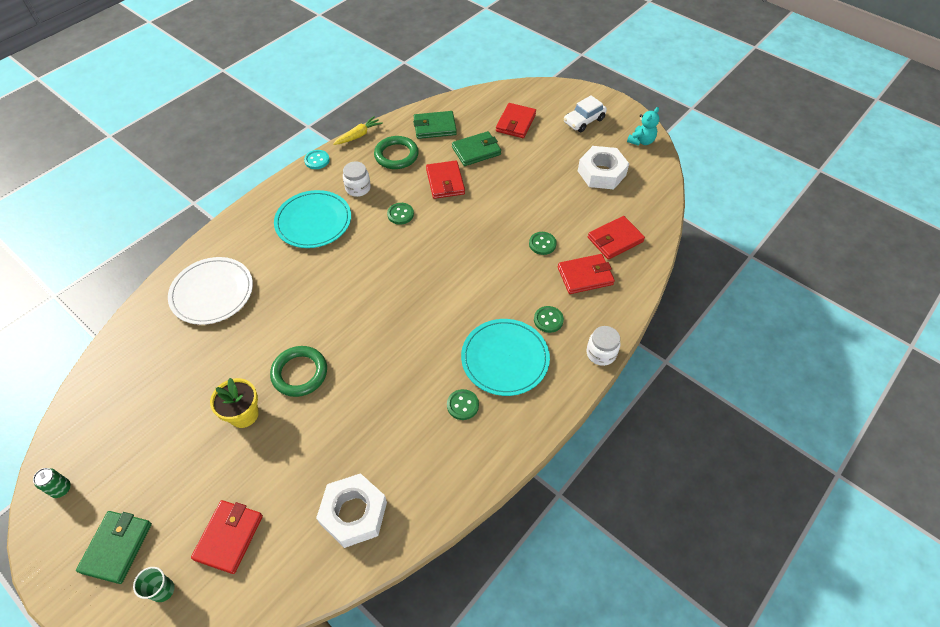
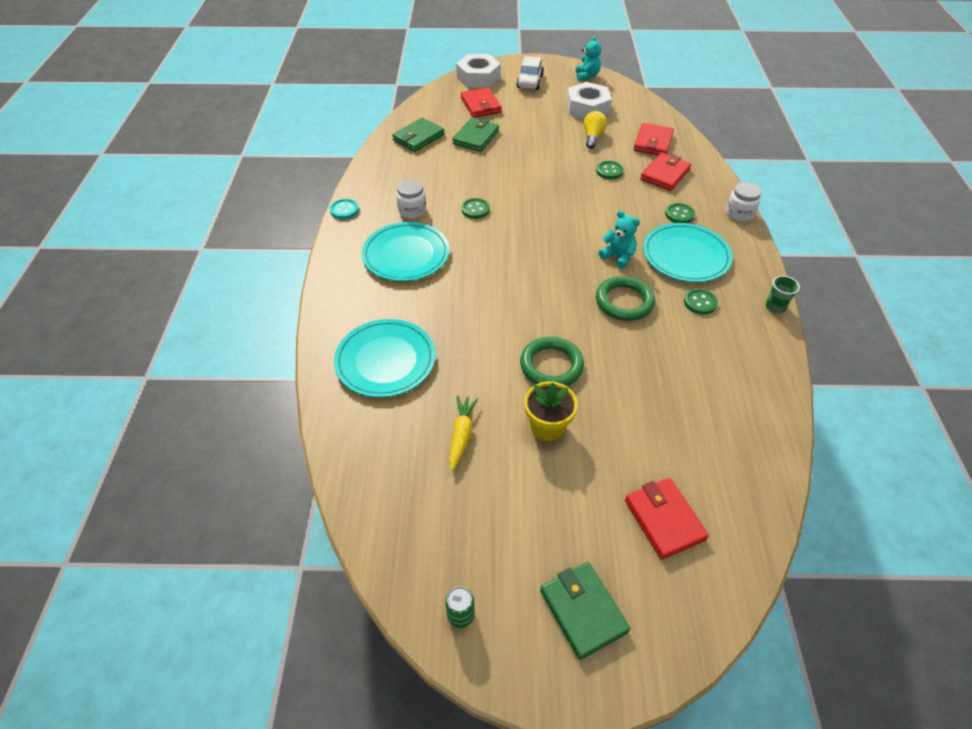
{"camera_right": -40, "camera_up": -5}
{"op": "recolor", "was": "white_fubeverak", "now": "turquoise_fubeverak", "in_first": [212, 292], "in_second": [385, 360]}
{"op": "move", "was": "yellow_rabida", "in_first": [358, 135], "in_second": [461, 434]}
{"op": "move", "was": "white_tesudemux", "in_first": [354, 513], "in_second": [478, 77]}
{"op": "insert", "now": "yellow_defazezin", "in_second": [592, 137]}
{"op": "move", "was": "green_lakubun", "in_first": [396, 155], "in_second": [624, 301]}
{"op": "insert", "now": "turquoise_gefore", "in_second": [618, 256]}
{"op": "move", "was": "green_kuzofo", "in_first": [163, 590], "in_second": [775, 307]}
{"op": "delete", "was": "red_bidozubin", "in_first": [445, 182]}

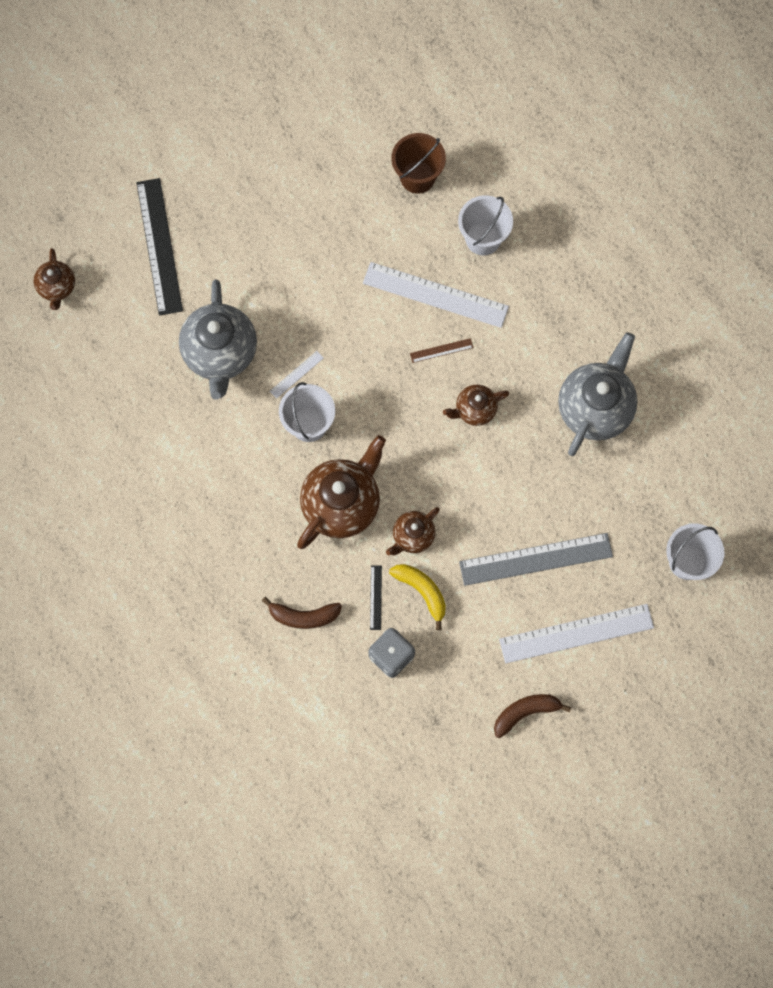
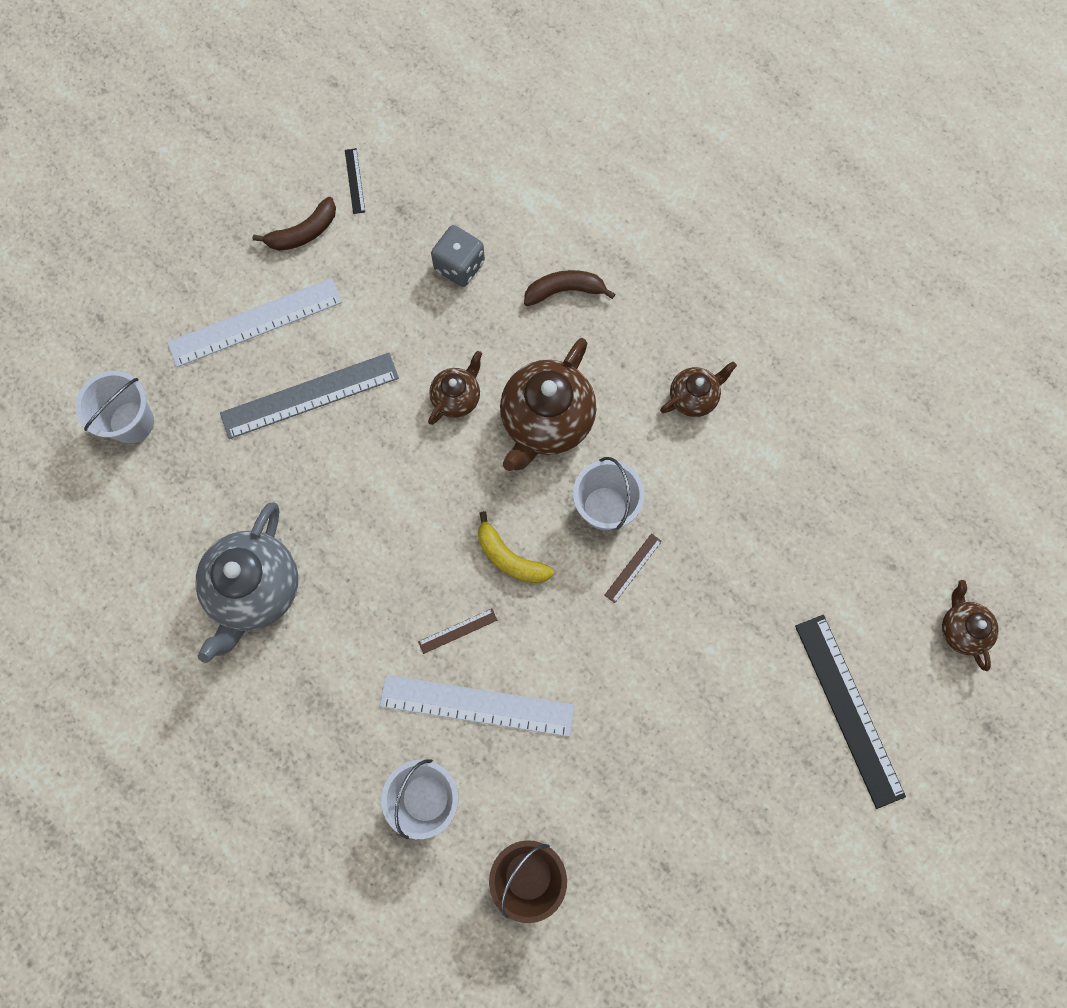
{"camera_right": 170, "camera_up": 0}
{"op": "move", "was": "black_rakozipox", "in_first": [375, 597], "in_second": [355, 181]}
{"op": "move", "was": "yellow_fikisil", "in_first": [422, 591], "in_second": [510, 558]}
{"op": "recolor", "was": "white_rakozipox", "now": "brown_rakozipox", "in_first": [296, 374], "in_second": [633, 568]}
{"op": "move", "was": "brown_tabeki", "in_first": [475, 410], "in_second": [694, 397]}
{"op": "delete", "was": "grey_tabeki", "in_first": [220, 353]}

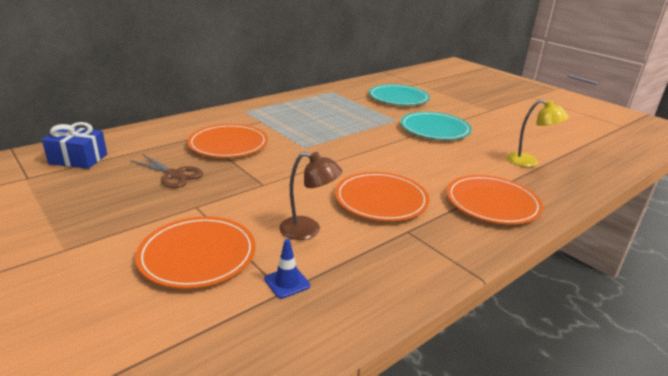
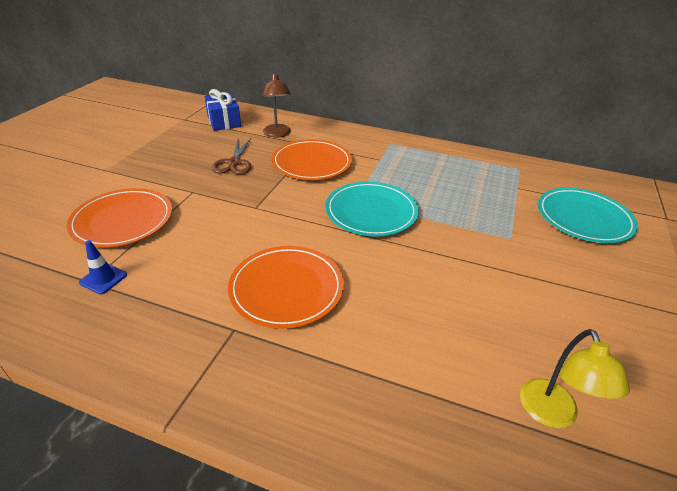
{"camera_right": 60, "camera_up": 10}
{"op": "move", "was": "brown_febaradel", "in_first": [308, 230], "in_second": [277, 134]}
{"op": "move", "was": "turquoise_fubeverak", "in_first": [435, 129], "in_second": [371, 212]}
{"op": "delete", "was": "orange_fubeverak", "in_first": [492, 203]}

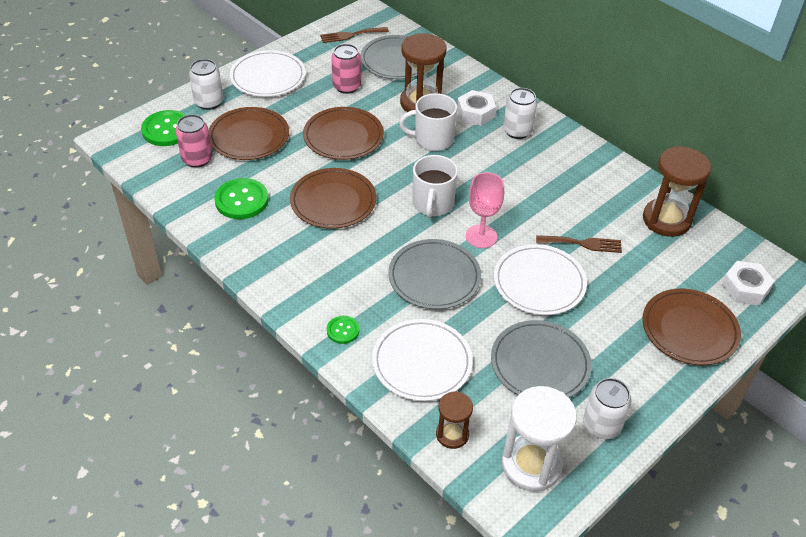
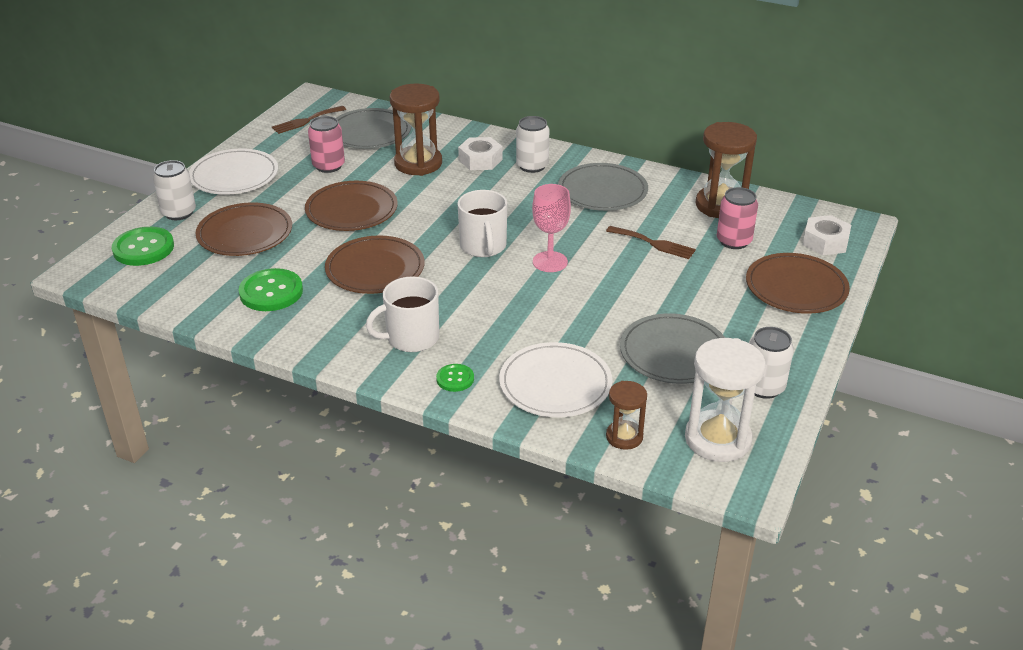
{"camera_right": -20, "camera_up": -10}
{"op": "move", "was": "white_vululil", "in_first": [432, 139], "in_second": [411, 338]}
{"op": "move", "was": "grey_fubeverak", "in_first": [434, 277], "in_second": [602, 191]}
{"op": "rotate", "was": "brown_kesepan", "in_first": [583, 244], "in_second": [654, 243], "clockwise": 45}
{"op": "move", "was": "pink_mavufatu", "in_first": [197, 159], "in_second": [734, 241]}
{"op": "delete", "was": "white_fubeverak", "in_first": [539, 282]}

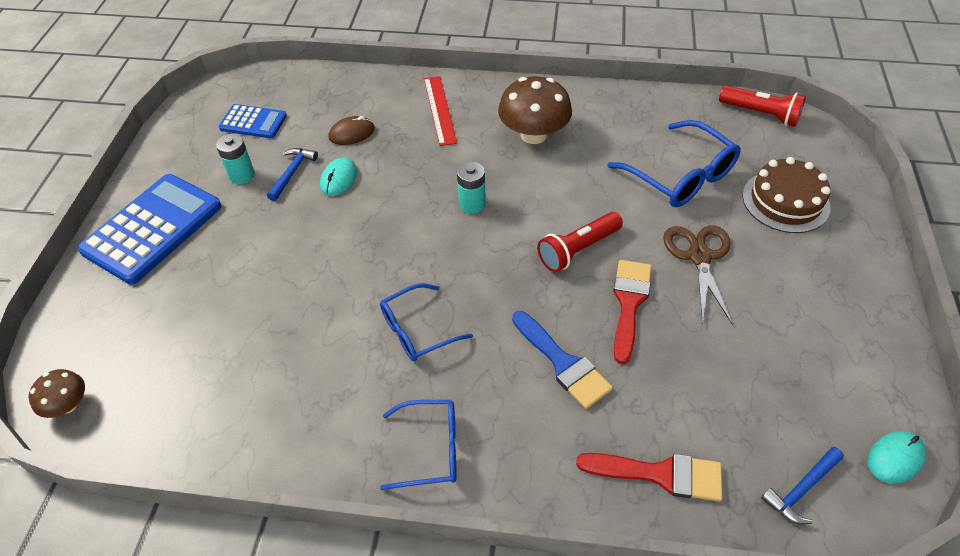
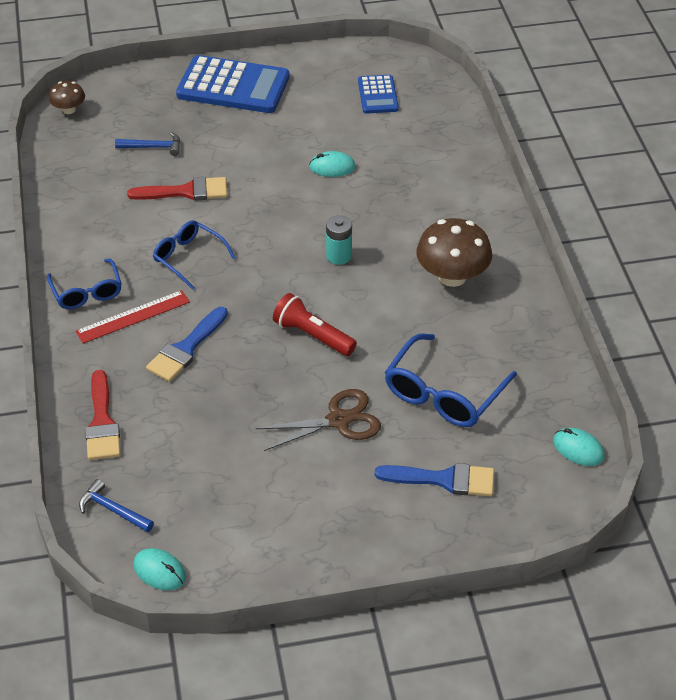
{"camera_right": 70, "camera_up": -5}
{"op": "move", "was": "red_rakozipox", "in_first": [439, 110], "in_second": [133, 316]}
{"op": "move", "was": "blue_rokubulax", "in_first": [292, 173], "in_second": [153, 147]}
{"op": "move", "was": "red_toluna", "in_first": [629, 303], "in_second": [186, 191]}
{"op": "replace", "was": "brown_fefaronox", "now": "blue_toluna", "in_first": [785, 201], "in_second": [444, 479]}
{"op": "replace", "was": "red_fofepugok", "now": "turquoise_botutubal", "in_first": [760, 114], "in_second": [578, 449]}
{"op": "delete", "was": "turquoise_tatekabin", "in_first": [242, 175]}
{"op": "delete", "was": "brown_botutubal", "in_first": [352, 133]}

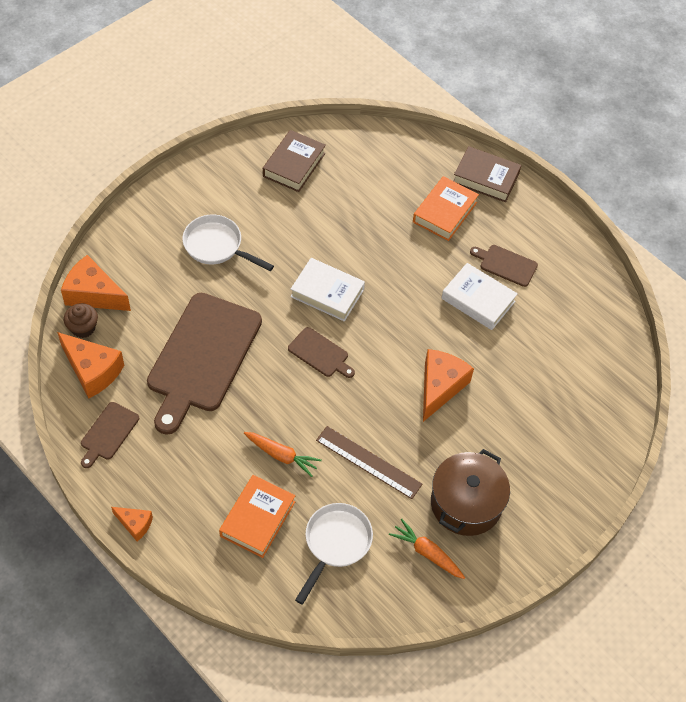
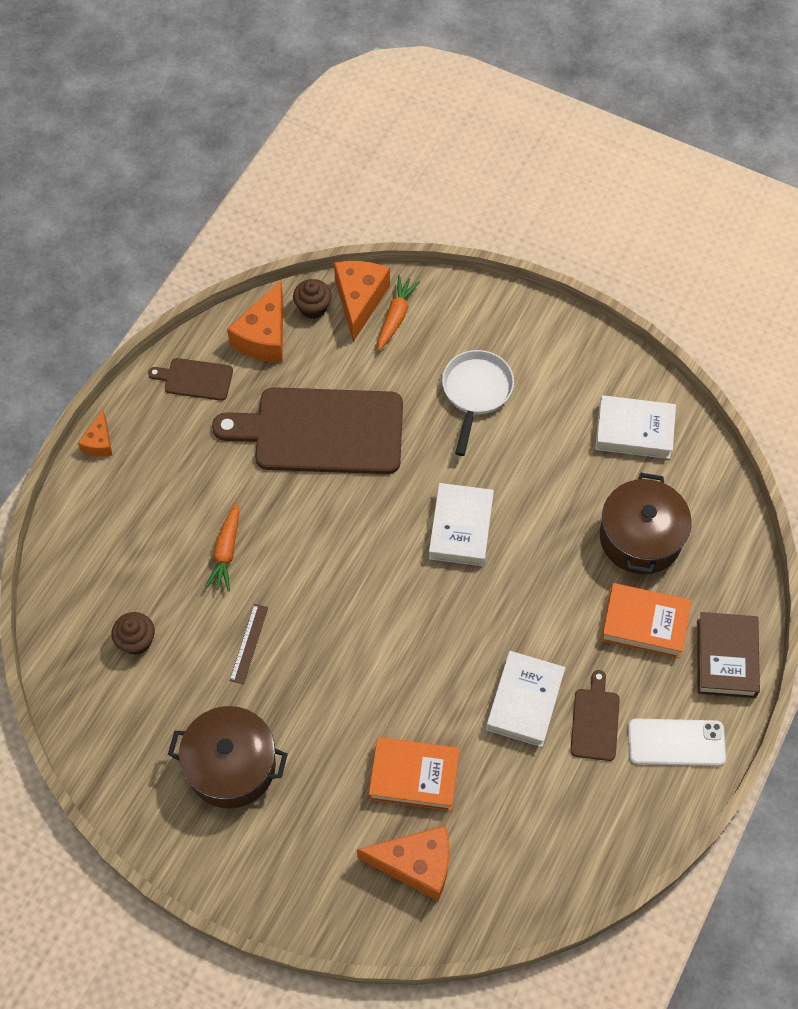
{"camera_right": 75, "camera_up": 5}
{"op": "replace", "was": "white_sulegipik", "now": "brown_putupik", "in_first": [335, 544], "in_second": [136, 641]}
{"op": "resize", "was": "brown_rakozipox", "in_first": [368, 462], "in_second": [249, 643], "ratio": 0.62}
{"op": "move", "was": "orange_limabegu", "in_first": [440, 387], "in_second": [416, 864]}
{"op": "move", "was": "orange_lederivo", "in_first": [258, 519], "in_second": [414, 776]}
{"op": "move", "was": "orange_rabida", "in_first": [427, 553], "in_second": [396, 317]}
{"op": "recolor", "was": "brown_lederivo", "now": "white_lederivo", "in_first": [294, 165], "in_second": [634, 431]}
{"op": "insert", "now": "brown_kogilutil", "in_second": [640, 538]}
{"op": "insert", "now": "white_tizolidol", "in_second": [676, 742]}
{"op": "delete", "was": "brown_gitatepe", "in_first": [320, 353]}

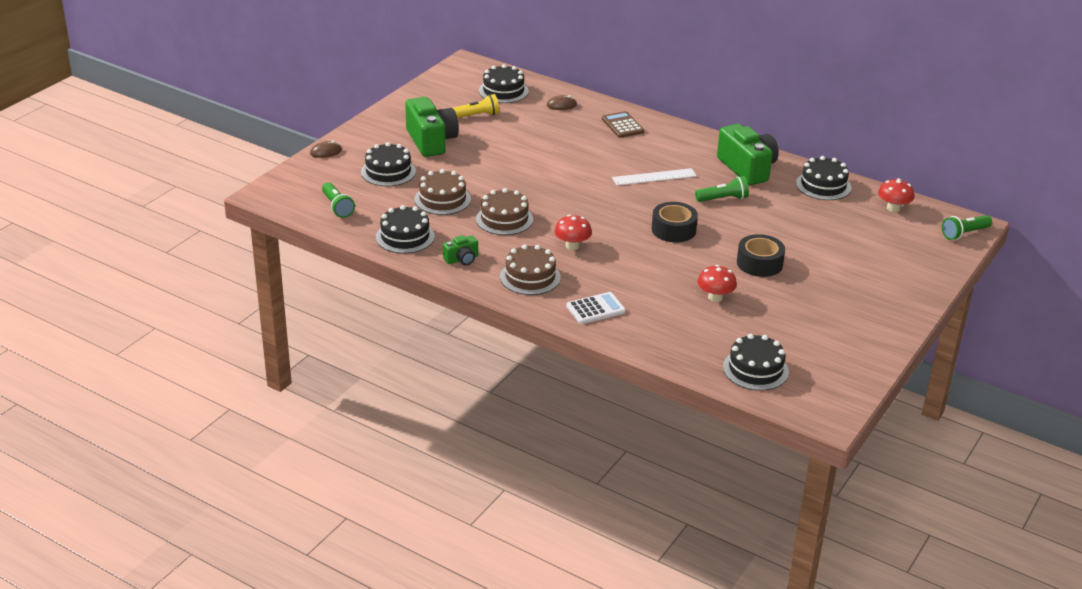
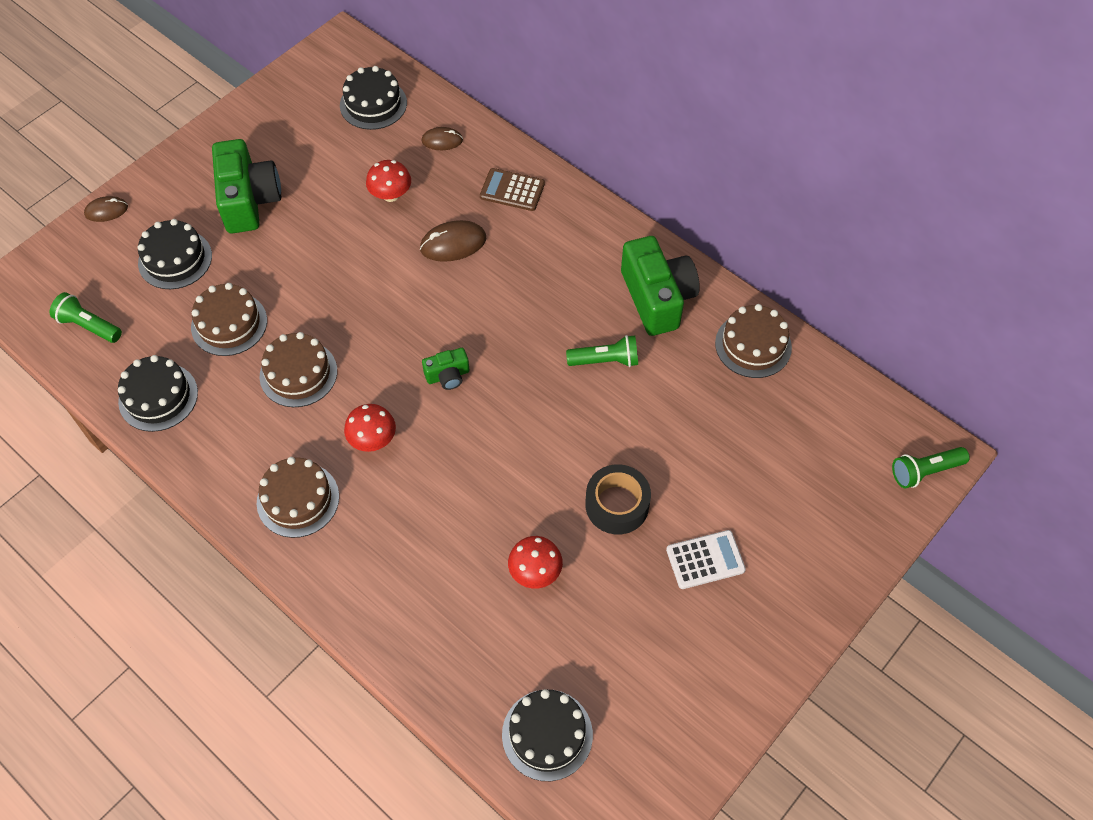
{"camera_right": 10, "camera_up": 25}
{"op": "rotate", "was": "green_fofepugok", "in_first": [337, 207], "in_second": [89, 326], "clockwise": 135}
{"op": "move", "was": "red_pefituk", "in_first": [893, 208], "in_second": [391, 195]}
{"op": "insert", "now": "brown_botutubal", "in_second": [453, 243]}
{"op": "move", "was": "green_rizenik", "in_first": [462, 259], "in_second": [448, 375]}
{"op": "rotate", "was": "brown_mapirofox", "in_first": [622, 125], "in_second": [512, 190], "clockwise": -60}
{"op": "move", "was": "white_mapirofox", "in_first": [595, 309], "in_second": [705, 560]}
{"op": "recolor", "was": "black_fefaronox", "now": "brown_fefaronox", "in_first": [823, 185], "in_second": [753, 345]}
{"op": "delete", "was": "yellow_fofepugok", "in_first": [477, 116]}
{"op": "delete", "was": "white_rakozipox", "in_first": [654, 177]}
{"op": "delete", "was": "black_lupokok", "in_first": [673, 230]}

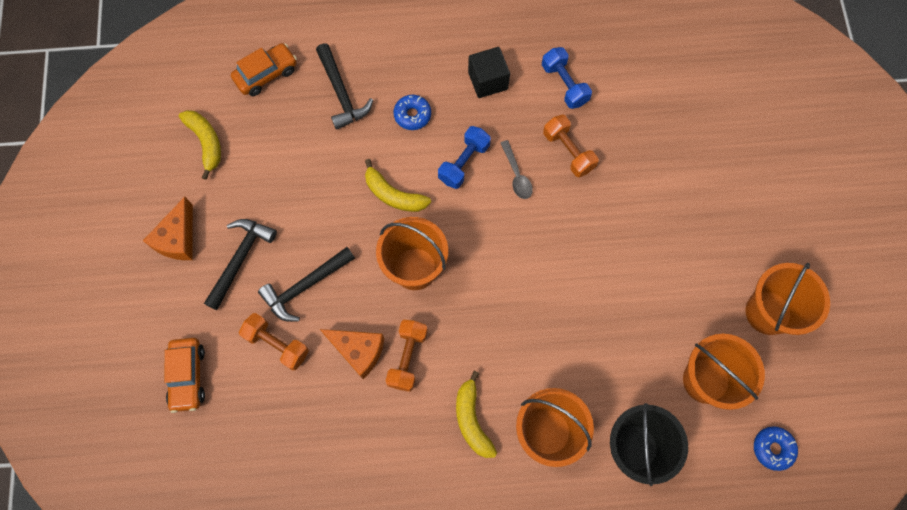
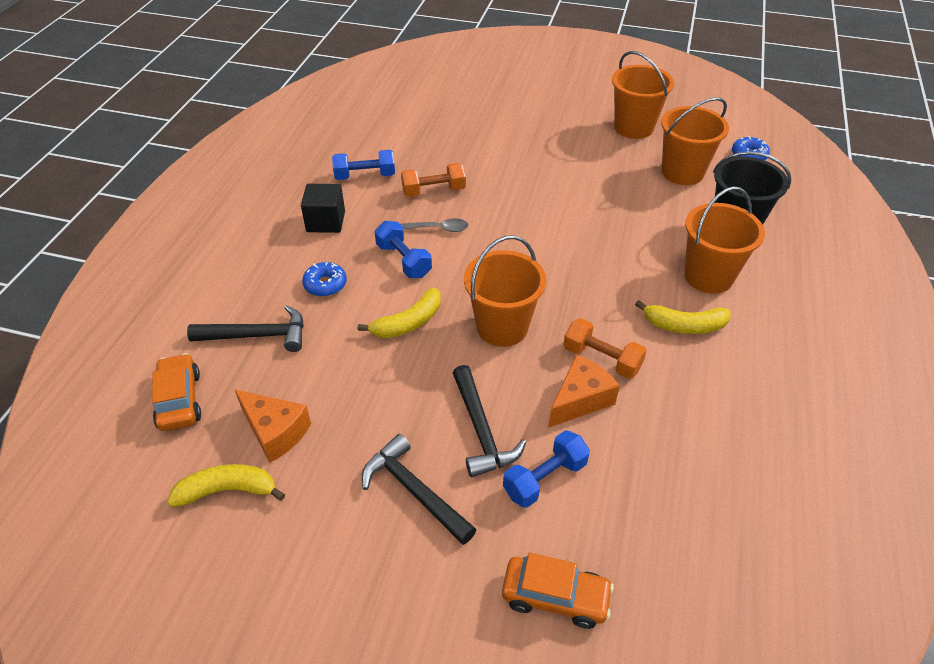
{"camera_right": -70, "camera_up": -25}
{"op": "move", "was": "orange_limabegu", "in_first": [178, 239], "in_second": [275, 432]}
{"op": "recolor", "was": "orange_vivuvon", "now": "blue_vivuvon", "in_first": [277, 344], "in_second": [545, 478]}

